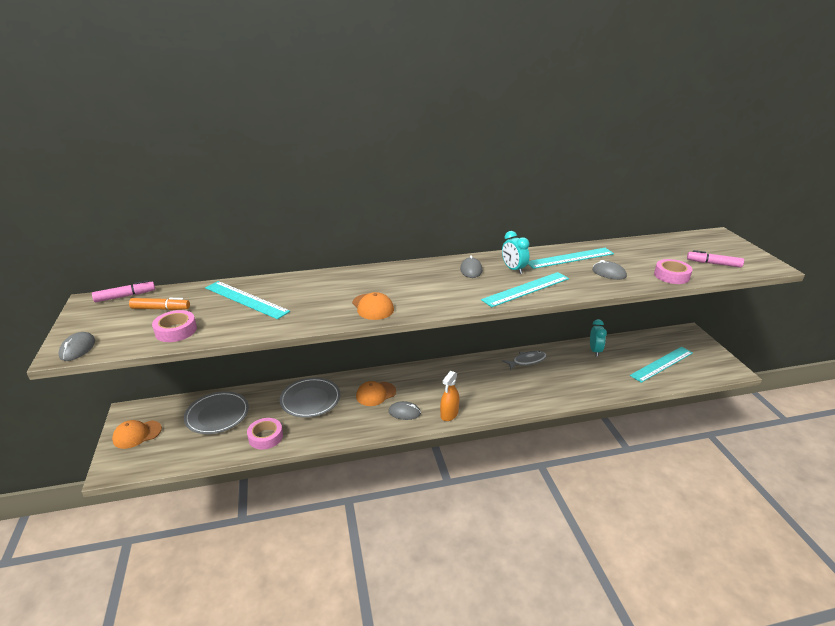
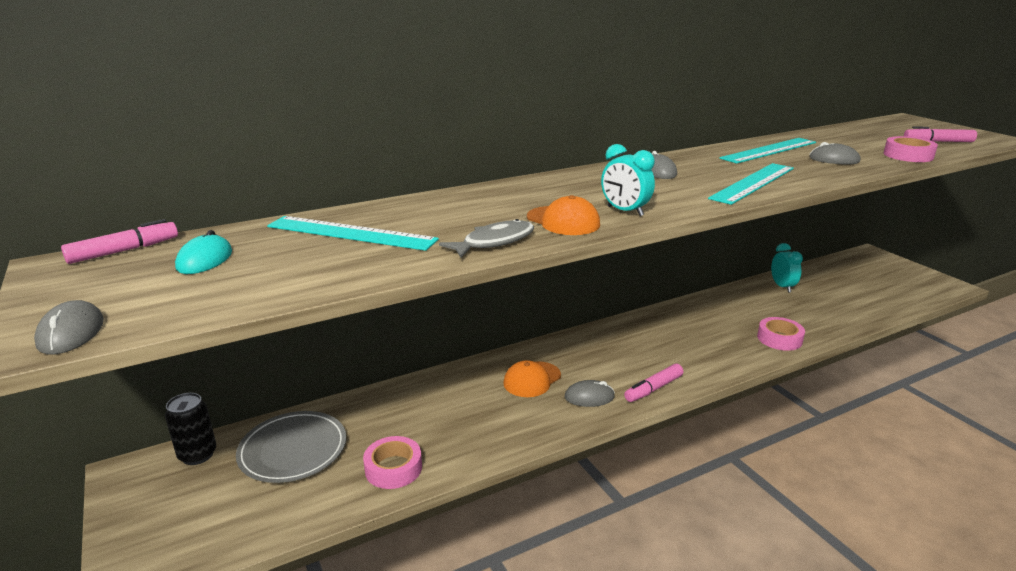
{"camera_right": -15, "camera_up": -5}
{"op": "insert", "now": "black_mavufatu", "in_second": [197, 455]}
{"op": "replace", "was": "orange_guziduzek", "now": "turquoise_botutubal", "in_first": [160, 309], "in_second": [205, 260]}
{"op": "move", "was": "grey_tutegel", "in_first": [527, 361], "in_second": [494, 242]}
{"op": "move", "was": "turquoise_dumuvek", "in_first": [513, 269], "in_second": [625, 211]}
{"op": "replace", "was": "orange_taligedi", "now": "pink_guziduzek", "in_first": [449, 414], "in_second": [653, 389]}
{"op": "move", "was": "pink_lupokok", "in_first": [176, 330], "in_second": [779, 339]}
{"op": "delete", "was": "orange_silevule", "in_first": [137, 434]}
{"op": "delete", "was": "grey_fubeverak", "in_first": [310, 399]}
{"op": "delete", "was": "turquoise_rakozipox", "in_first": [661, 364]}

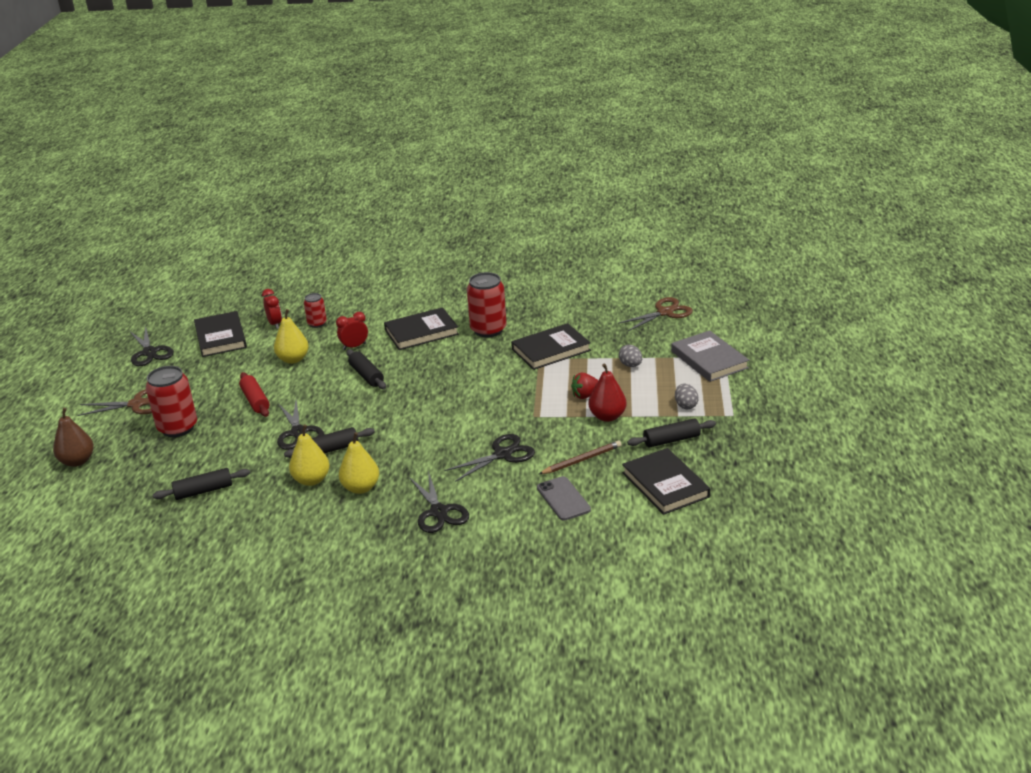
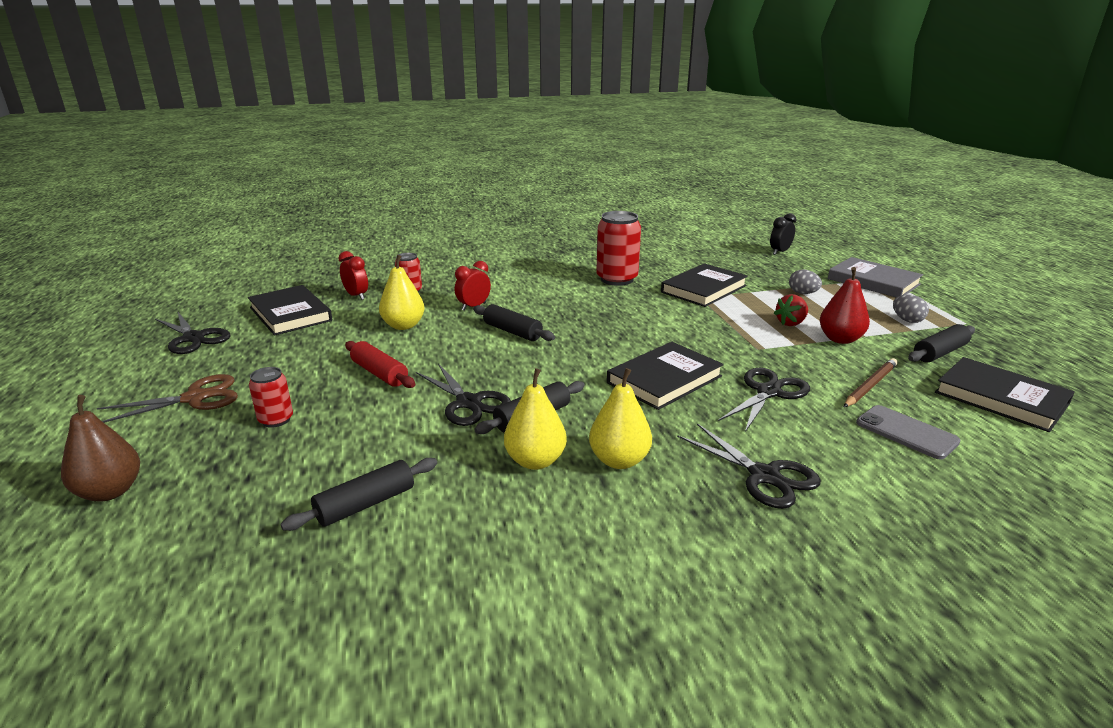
{"camera_right": -20, "camera_up": -5}
{"op": "resize", "was": "red_mavufatu", "in_first": [178, 428], "in_second": [276, 420], "ratio": 0.55}
{"op": "move", "was": "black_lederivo", "in_first": [421, 332], "in_second": [664, 379]}
{"op": "replace", "was": "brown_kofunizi", "now": "black_dumuvek", "in_first": [665, 312], "in_second": [780, 252]}

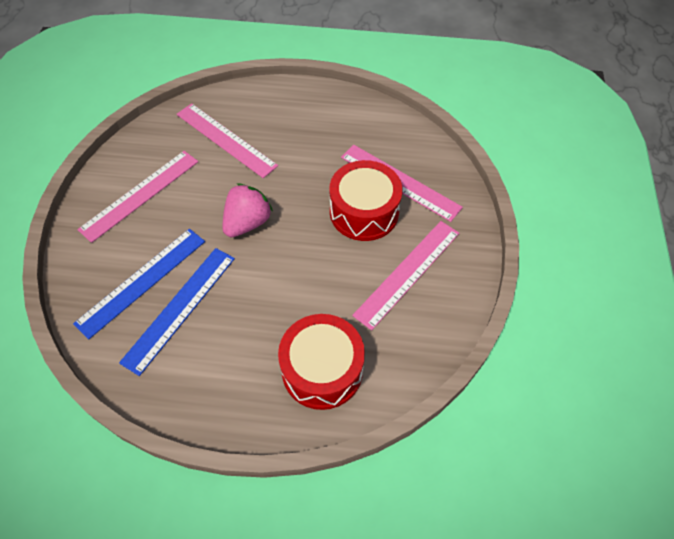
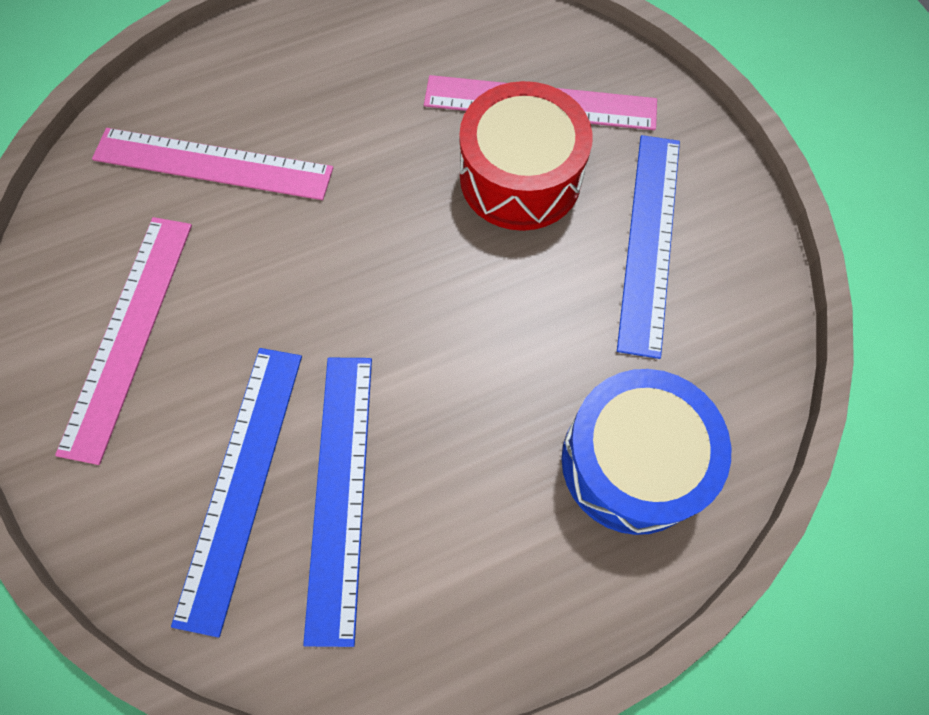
{"camera_right": -30, "camera_up": 10}
{"op": "recolor", "was": "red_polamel", "now": "blue_polamel", "in_first": [322, 370], "in_second": [632, 462]}
{"op": "recolor", "was": "pink_rakozipox", "now": "blue_rakozipox", "in_first": [408, 273], "in_second": [650, 241]}
{"op": "delete", "was": "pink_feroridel", "in_first": [247, 223]}

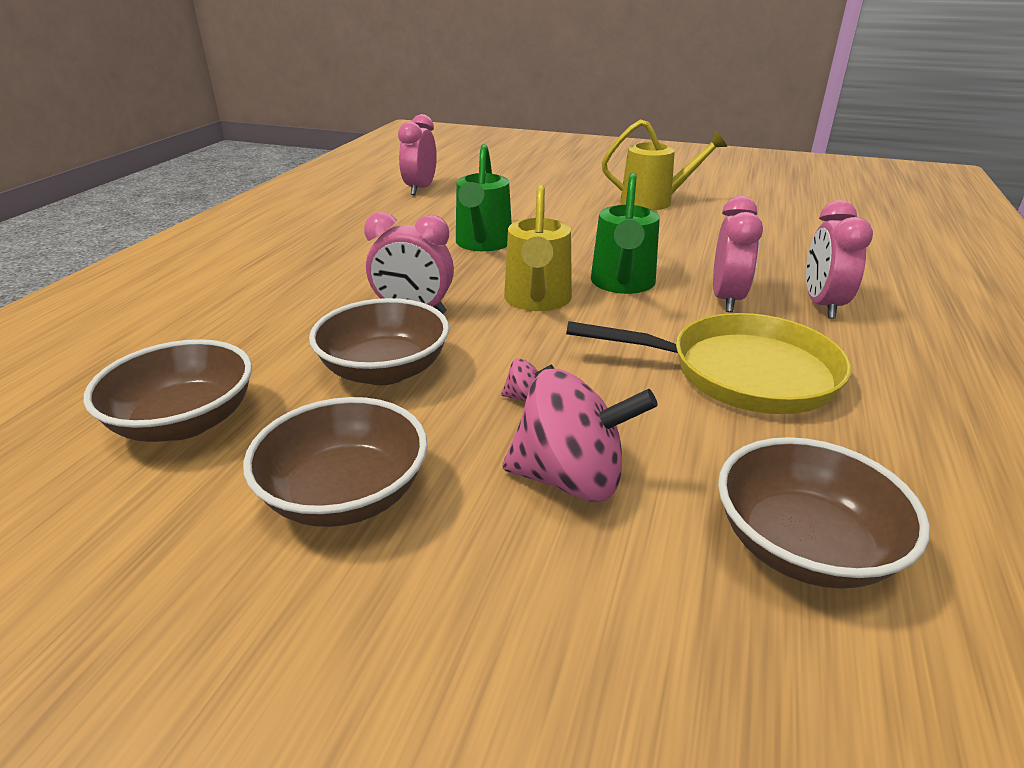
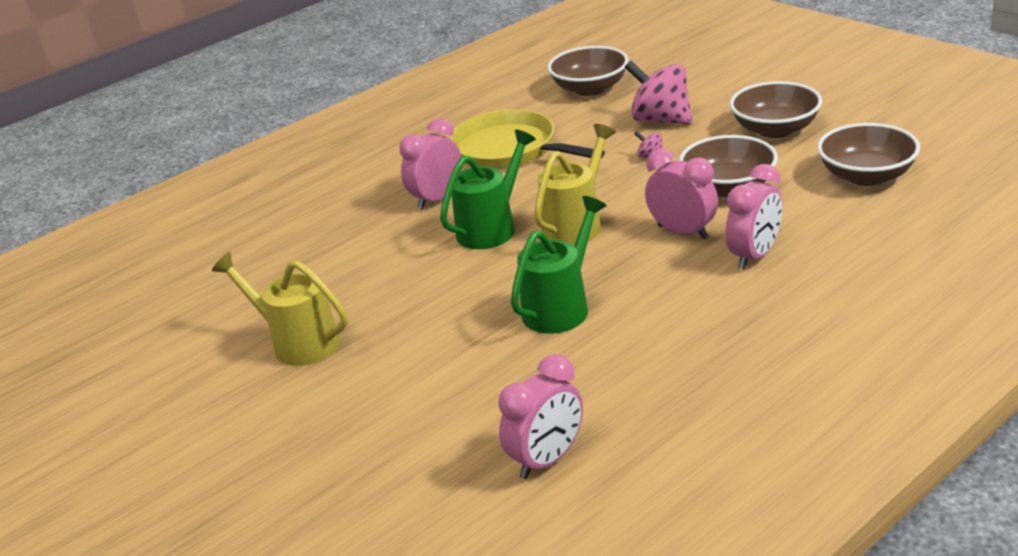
{"camera_right": -145, "camera_up": 0}
{"op": "move", "was": "pink_dumuvek", "in_first": [822, 305], "in_second": [754, 256]}

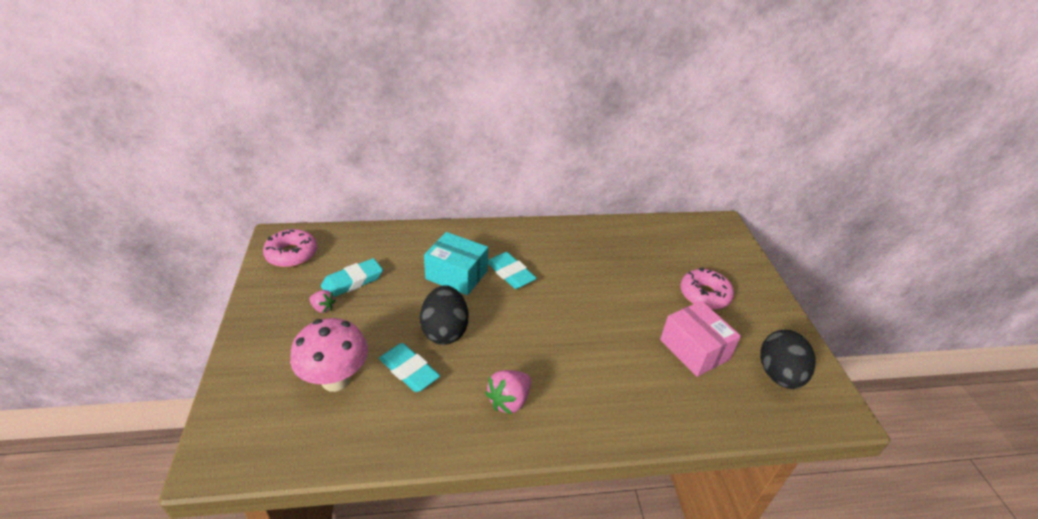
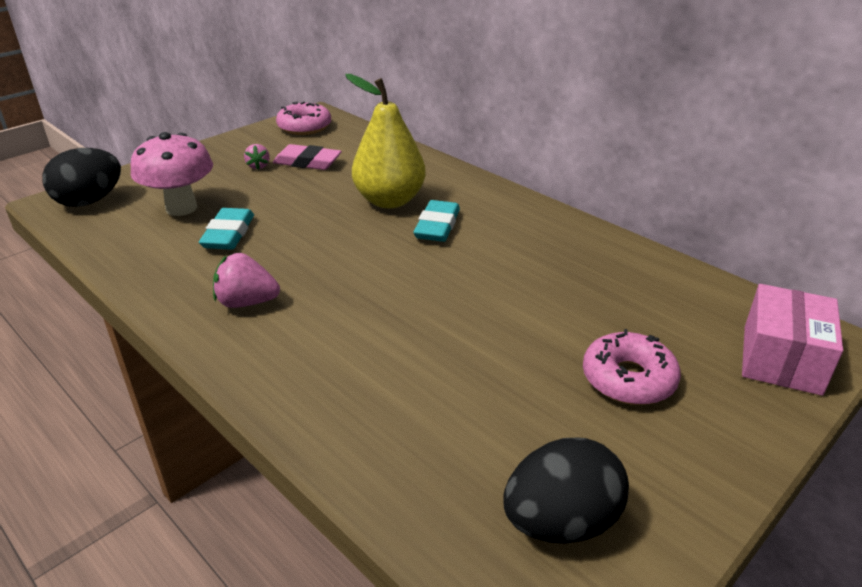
{"camera_right": 55, "camera_up": -5}
{"op": "move", "was": "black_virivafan", "in_first": [445, 331], "in_second": [90, 201]}
{"op": "recolor", "was": "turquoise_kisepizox", "now": "pink_kisepizox", "in_first": [352, 281], "in_second": [307, 162]}
{"op": "replace", "was": "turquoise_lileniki", "now": "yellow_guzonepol", "in_first": [456, 275], "in_second": [389, 200]}
{"op": "move", "was": "pink_lileniki", "in_first": [694, 349], "in_second": [781, 359]}

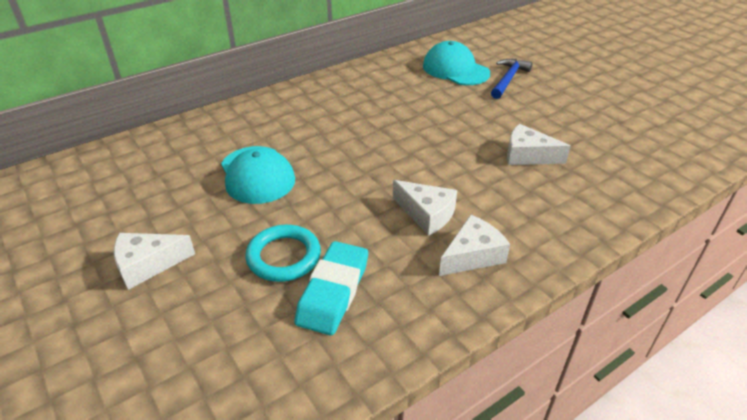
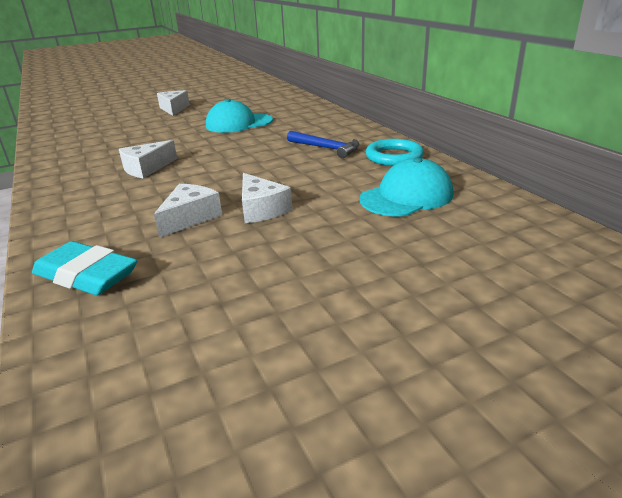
{"camera_right": 100, "camera_up": -10}
{"op": "move", "was": "turquoise_kisepizox", "in_first": [333, 292], "in_second": [86, 275]}
{"op": "move", "was": "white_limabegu", "in_first": [472, 255], "in_second": [261, 209]}
{"op": "move", "was": "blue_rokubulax", "in_first": [508, 79], "in_second": [326, 148]}
{"op": "move", "was": "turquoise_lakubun", "in_first": [284, 256], "in_second": [394, 157]}

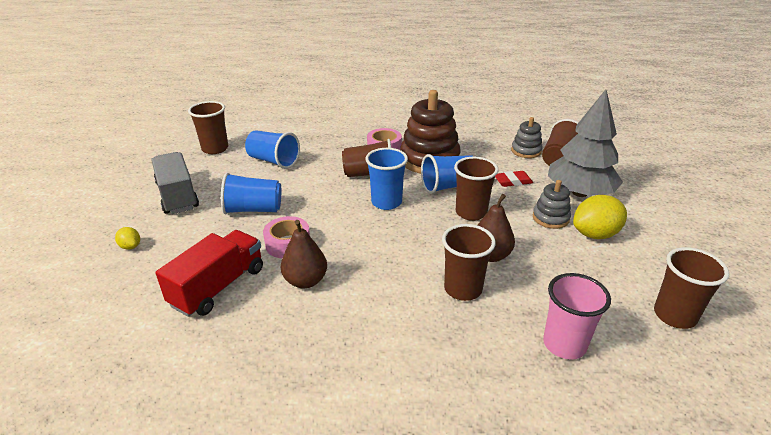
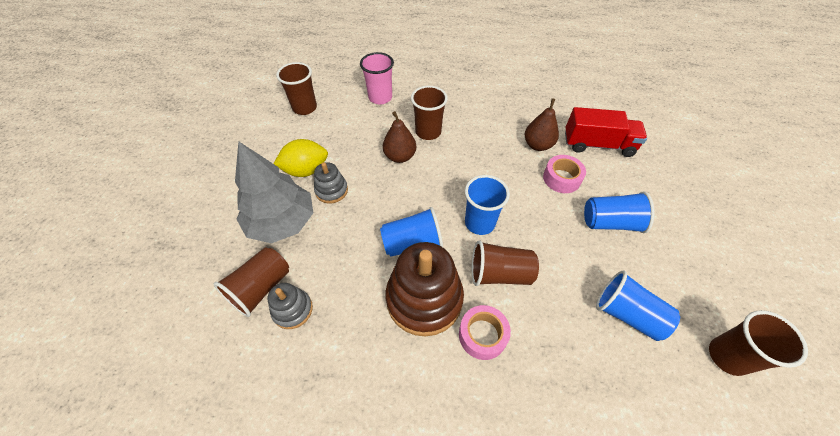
{"camera_right": -175, "camera_up": 20}
{"op": "rotate", "was": "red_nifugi", "in_first": [218, 287], "in_second": [598, 145], "clockwise": -120}
{"op": "delete", "was": "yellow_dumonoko", "in_first": [130, 246]}
{"op": "delete", "was": "grey_nifugi", "in_first": [177, 196]}
{"op": "delete", "was": "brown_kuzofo", "in_first": [471, 212]}
{"op": "delete", "was": "red_kisepizox", "in_first": [512, 181]}

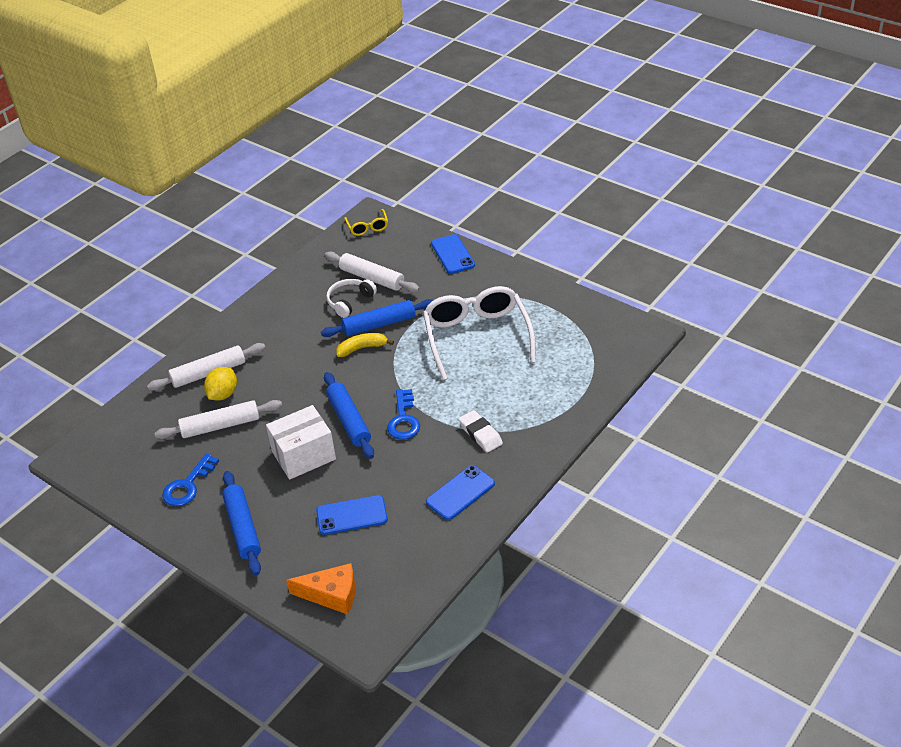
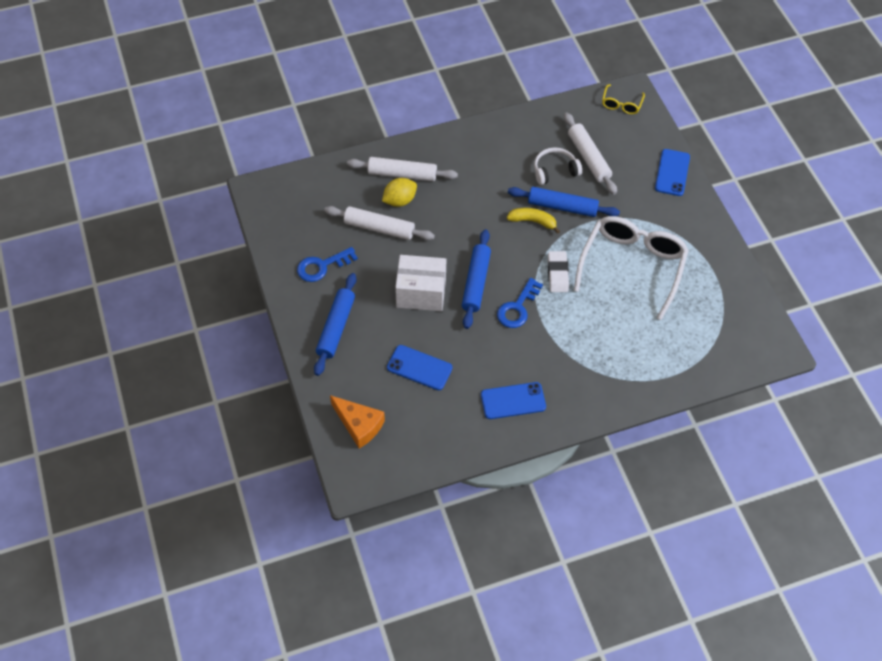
{"camera_right": 30, "camera_up": 15}
{"op": "move", "was": "white_kisepizox", "in_first": [480, 434], "in_second": [557, 274]}

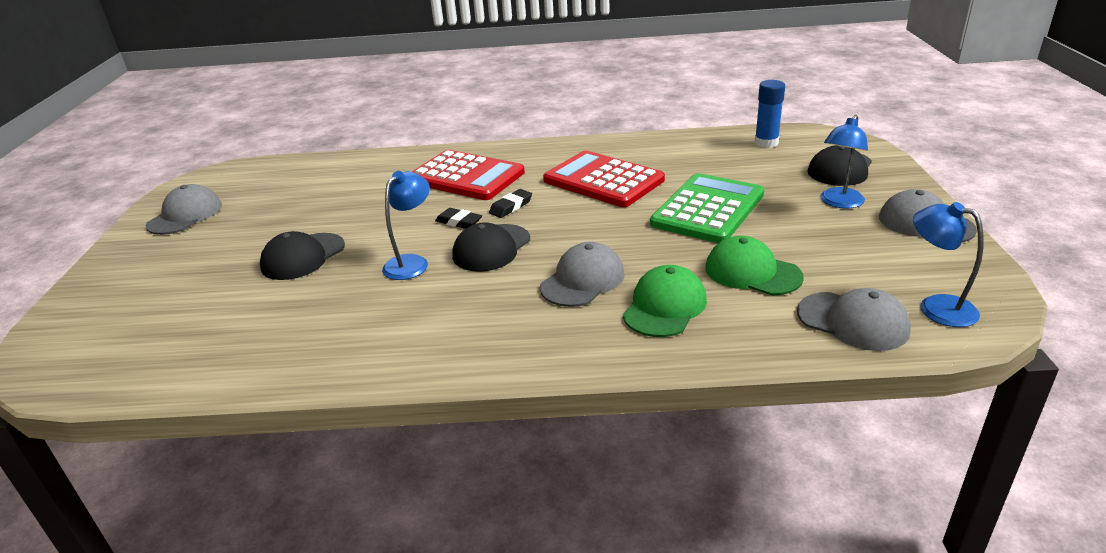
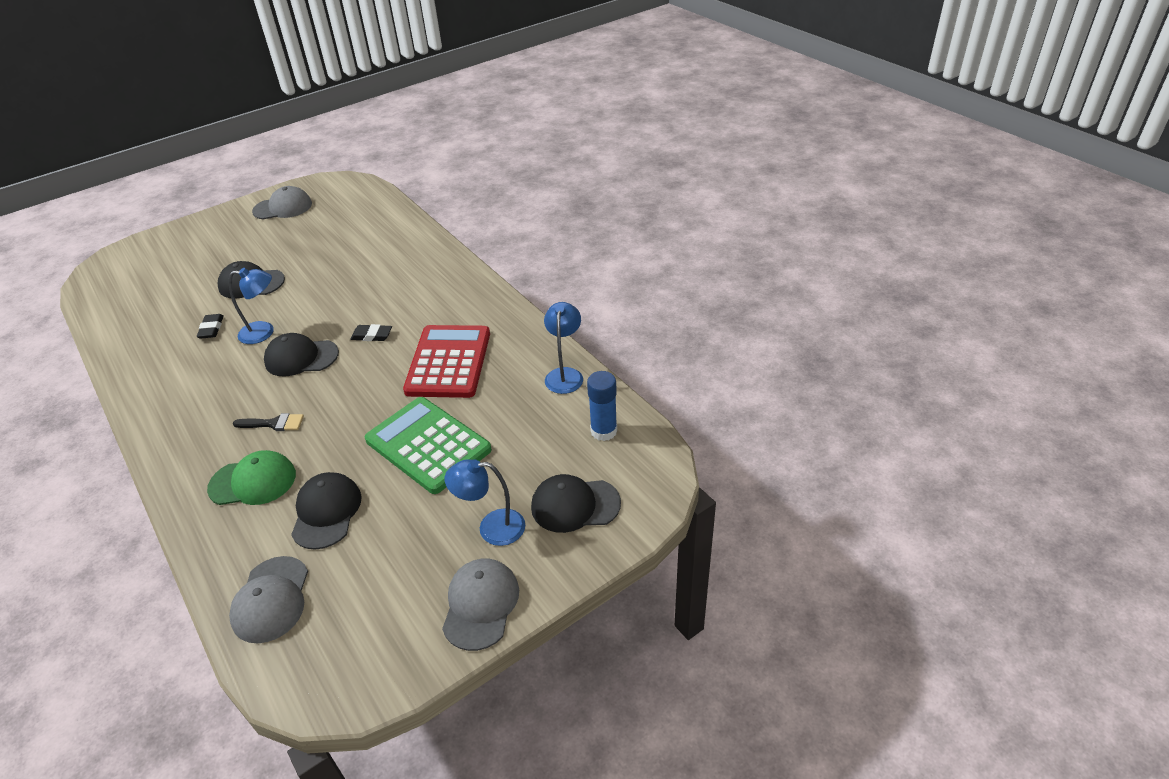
{"camera_right": 55, "camera_up": 10}
{"op": "move", "was": "black_kisepizox", "in_first": [459, 222], "in_second": [211, 328]}
{"op": "replace", "was": "grey_silevule", "now": "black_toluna", "in_first": [582, 280], "in_second": [274, 423]}
{"op": "recolor", "was": "green_silevule", "now": "black_silevule", "in_first": [752, 272], "in_second": [326, 512]}
{"op": "rotate", "was": "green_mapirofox", "in_first": [708, 209], "in_second": [428, 445], "clockwise": -135}
{"op": "move", "was": "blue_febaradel", "in_first": [936, 307], "in_second": [565, 374]}
{"op": "delete", "was": "red_mapirofox", "in_first": [466, 177]}

